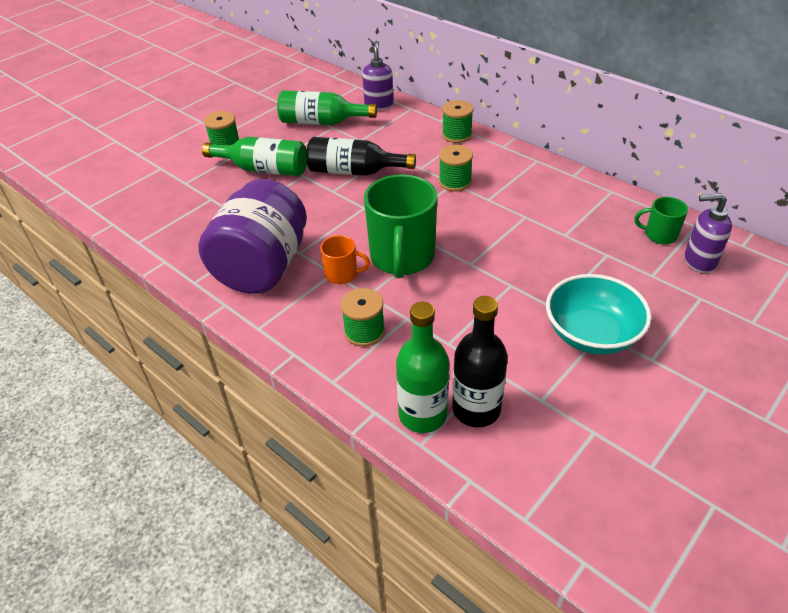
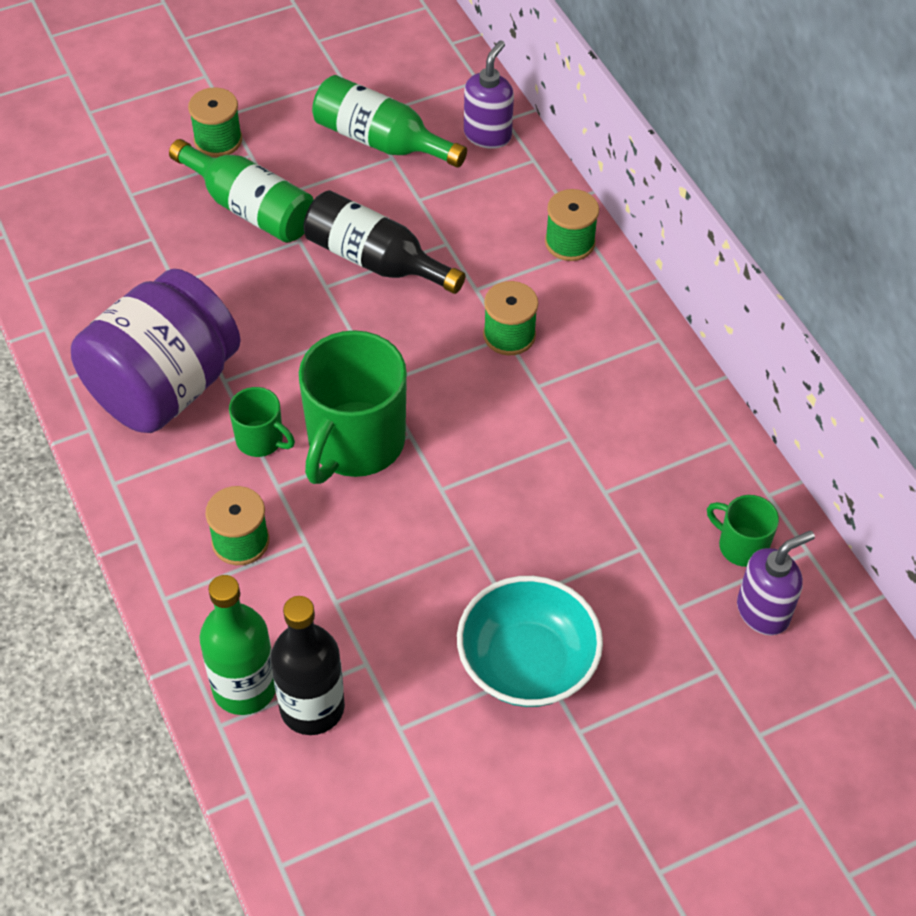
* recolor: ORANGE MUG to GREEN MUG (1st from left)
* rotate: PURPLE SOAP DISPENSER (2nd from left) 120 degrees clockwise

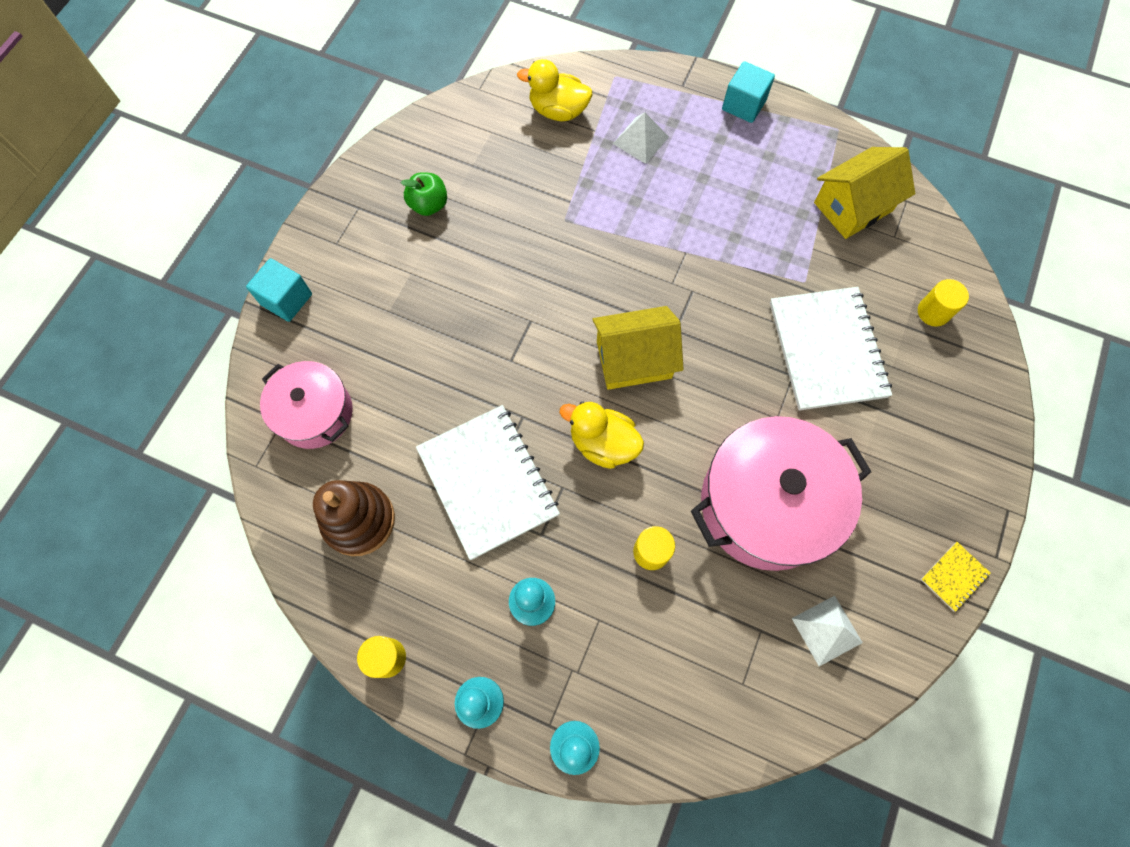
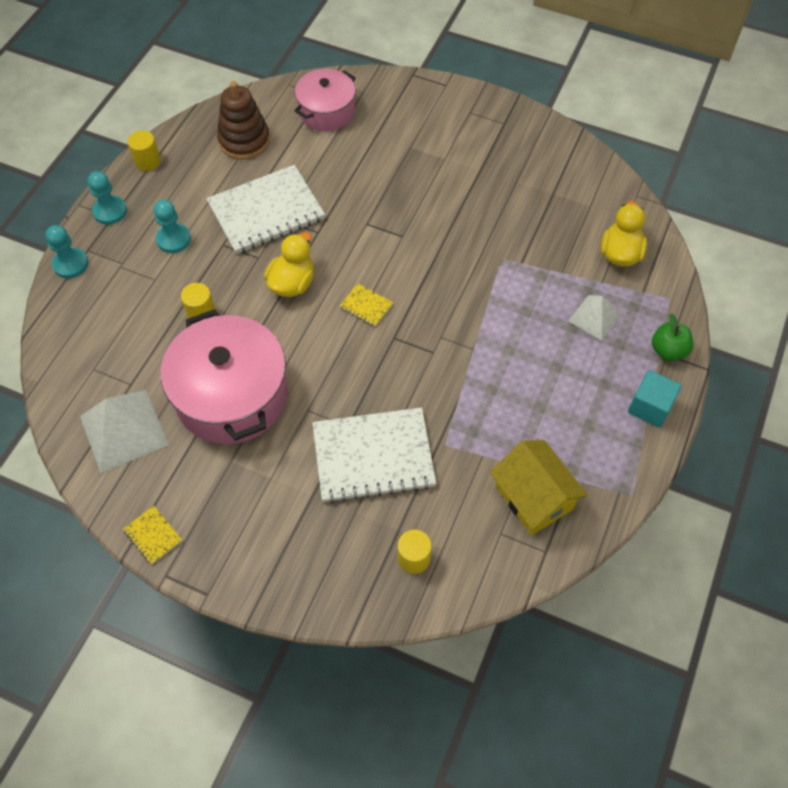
* delete: TURQUOISE CUBE (1st from left)
* move: GREEN APPLE
* replace: YELLOW HOUSE (1st from left) to YELLOW NOTEBOOK (2nd from left)
* resize: WHITE PYRAMID (2nd from left in the first image) x1.68

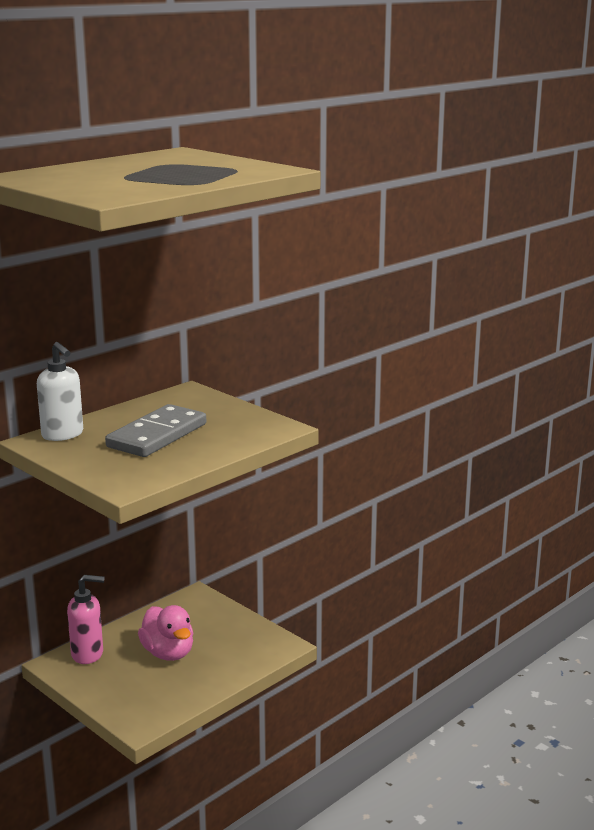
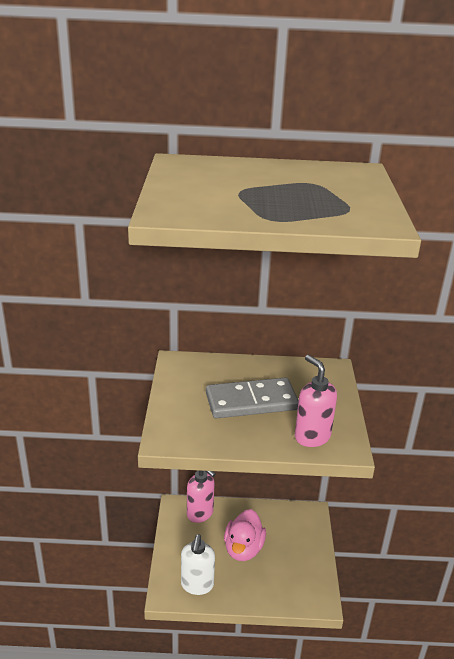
* move: WHITE SOAP DISPENSER
* insert: PINK SOAP DISPENSER (2nd from left)

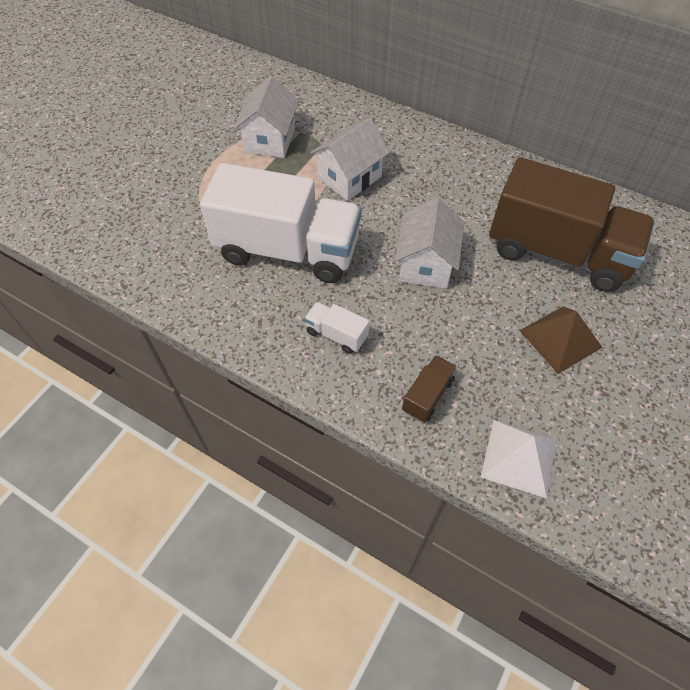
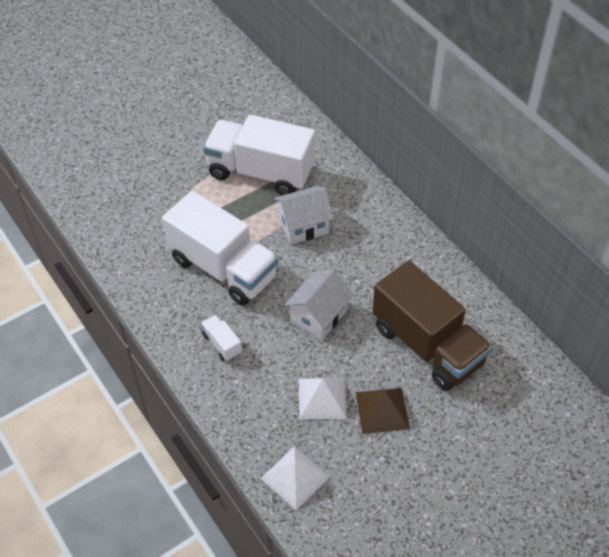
* replace: WHITE HOUSE (1st from left) to WHITE TRUCK (3rd from left)
* delete: BROWN TRUCK (1st from left)
* insert: WHITE PYRAMID (2nd from left)

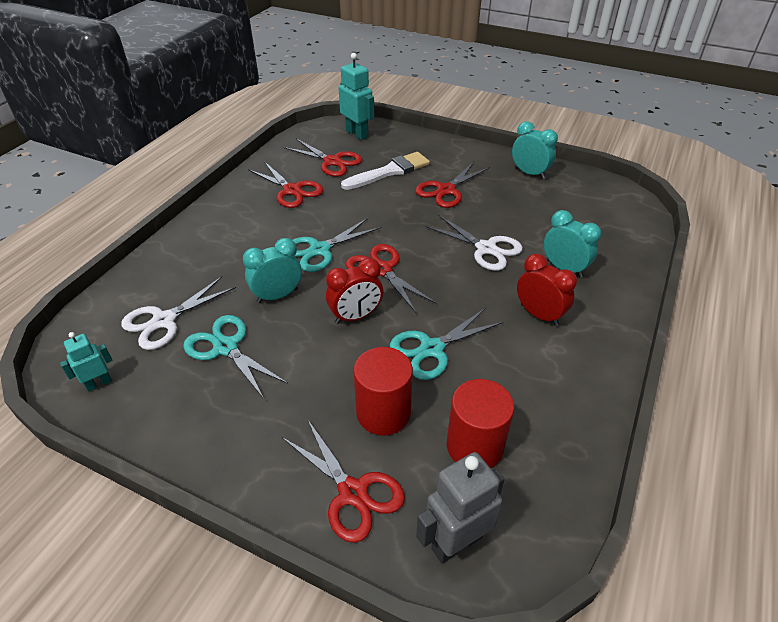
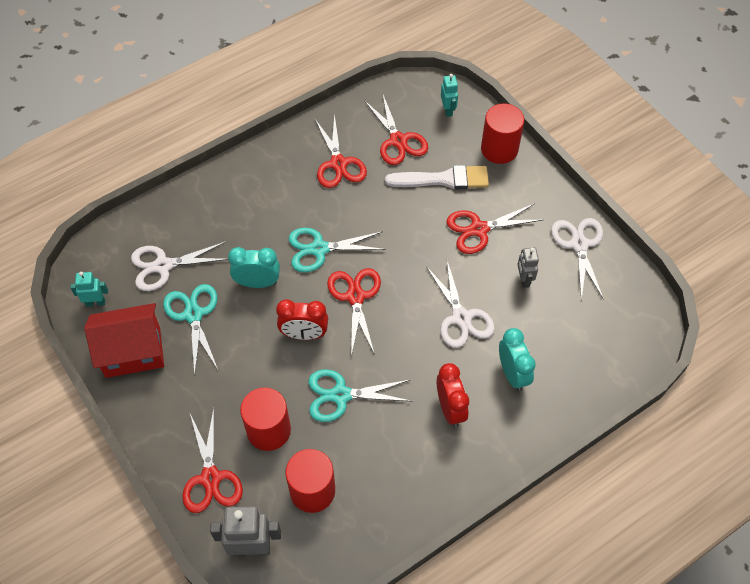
* resize: TURQUOISE ROBOT (2nd from left) x0.58
* replace: TURQUOISE CLOCK (2nd from left) to WHITE SCISSORS (3rd from left)
* insert: RED HOUSE
* insert: RED CYLINDER (3rd from left)
* insert: GREY ROBOT (2nd from left)

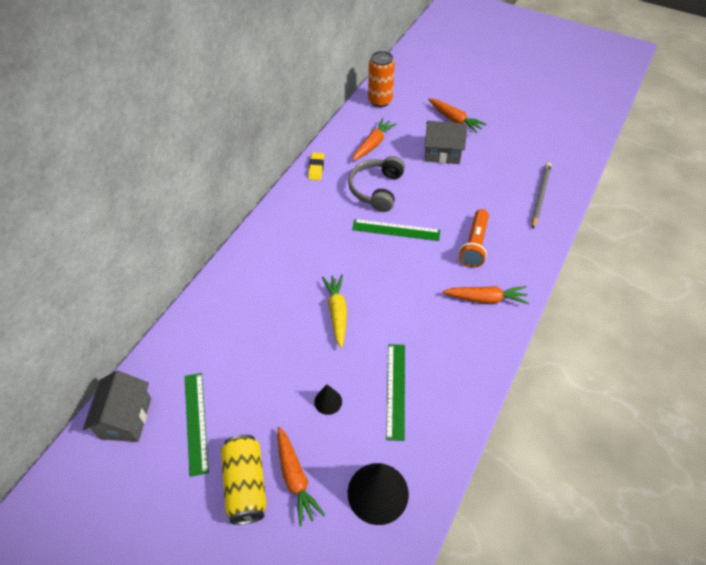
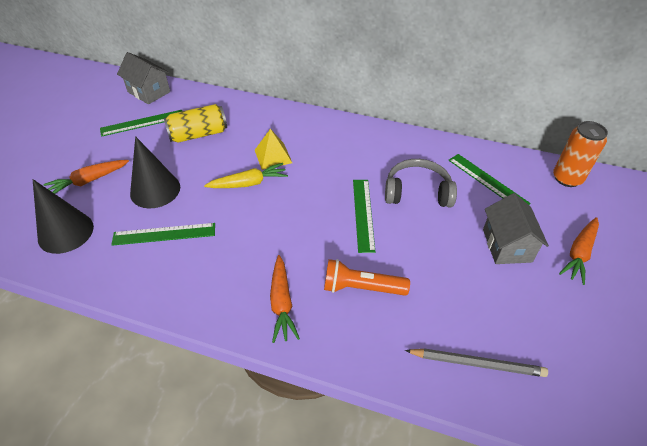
* rotate: GREY HOUSE (1st from left) 45 degrees clockwise
* move: YELLOW CAN
* delete: YELLOW ERASER
* resize: BLACK CONE (1st from left in the first image) x2.01
* replace: ORANGE CARROT (2nd from left) to GREEN RULER (4th from left)
* insert: YELLOW PYRAMID

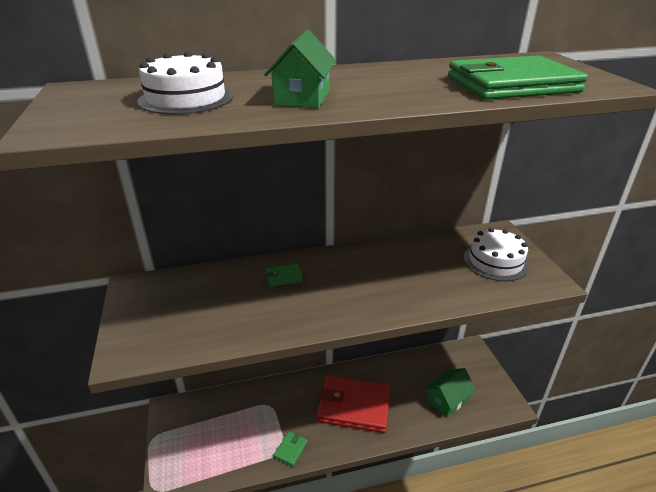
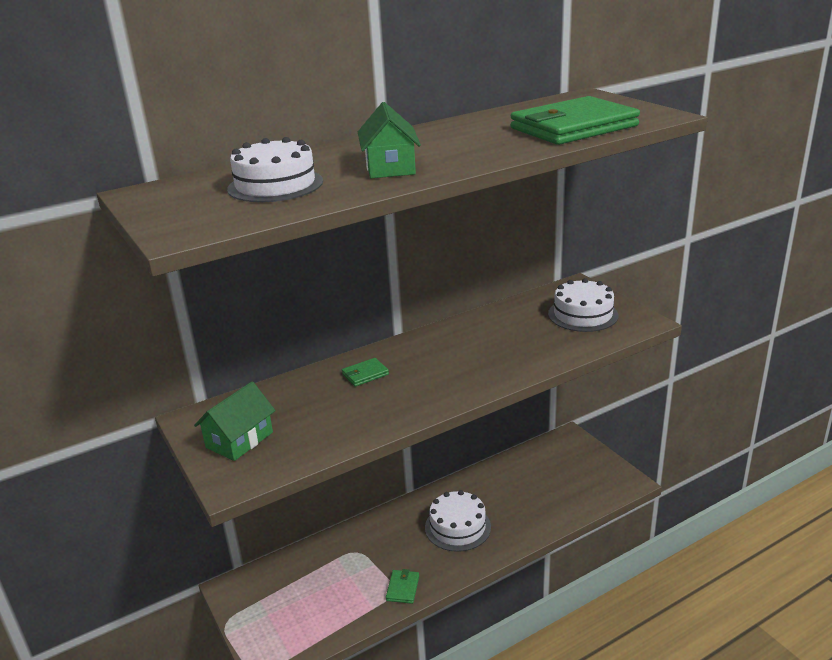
* replace: RED WALLET to WHITE CAKE (2nd from left)
* move: GREEN HOUSE (2nd from left in the first image) to GREEN HOUSE (1st from left)

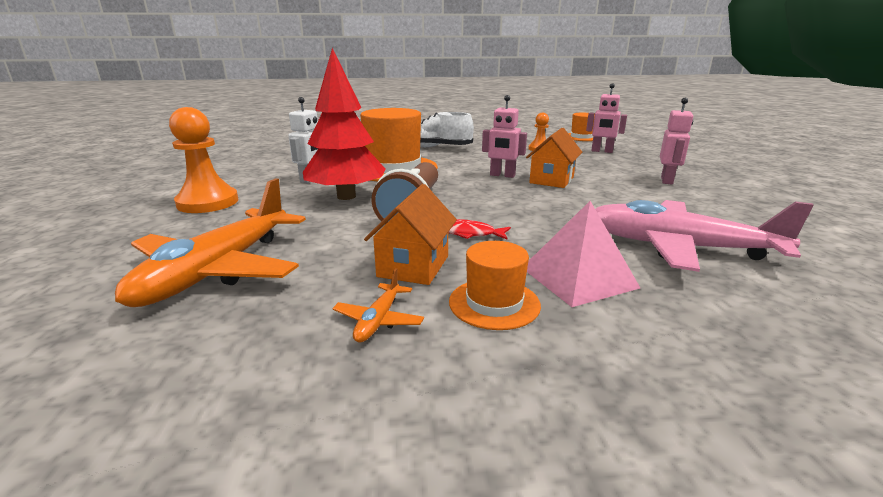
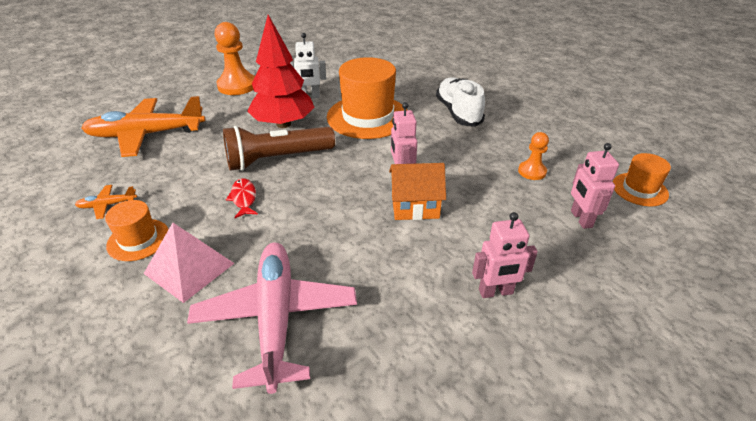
* delete: ORANGE HOUSE (1st from left)

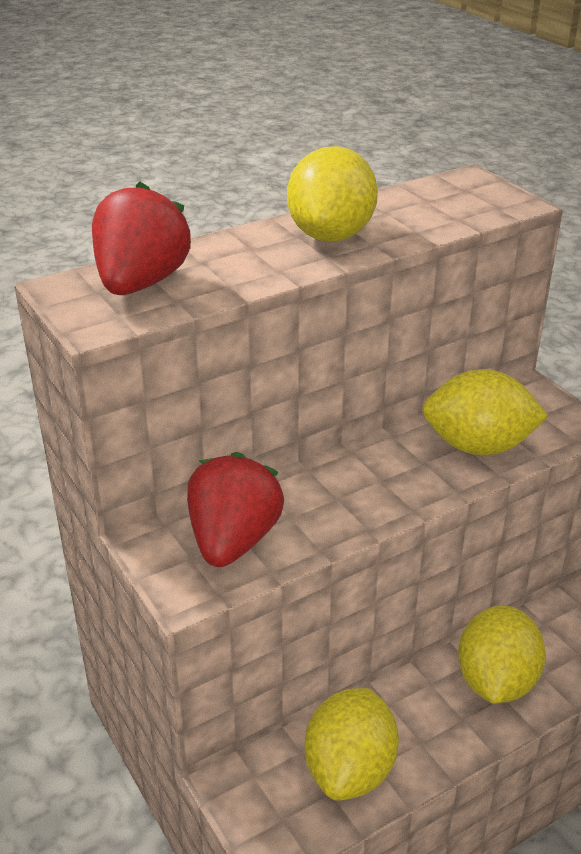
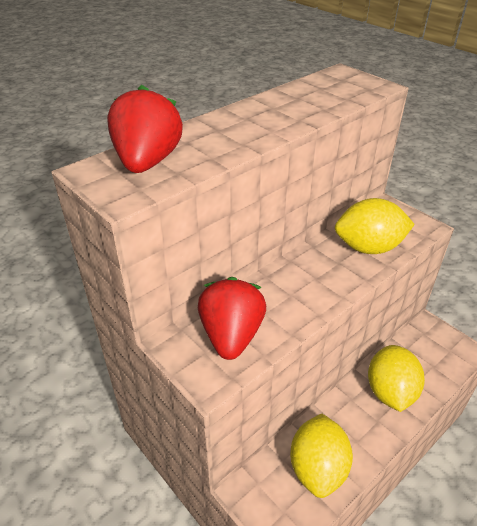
* delete: YELLOW LEMON (1st from left)

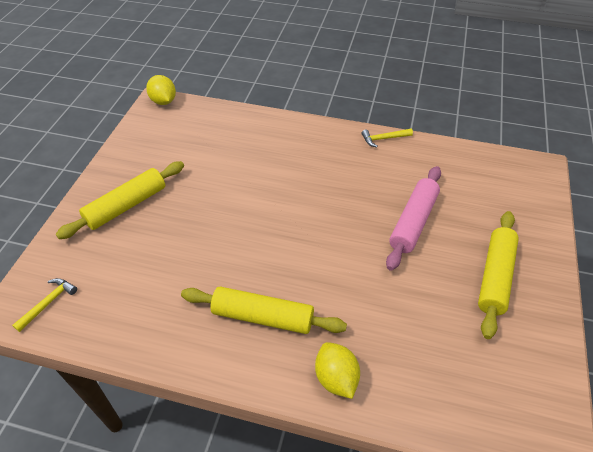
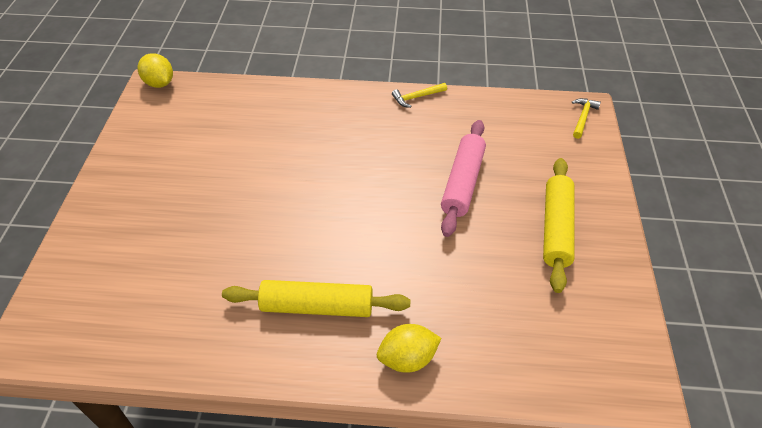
* move: YELLOW HAMMER (1st from left in the first image) to YELLOW HAMMER (2nd from left)
* delete: YELLOW ROLLING PIN (1st from left)
* rotate: YELLOW LEMON (2nd from left) 75 degrees counterclockwise

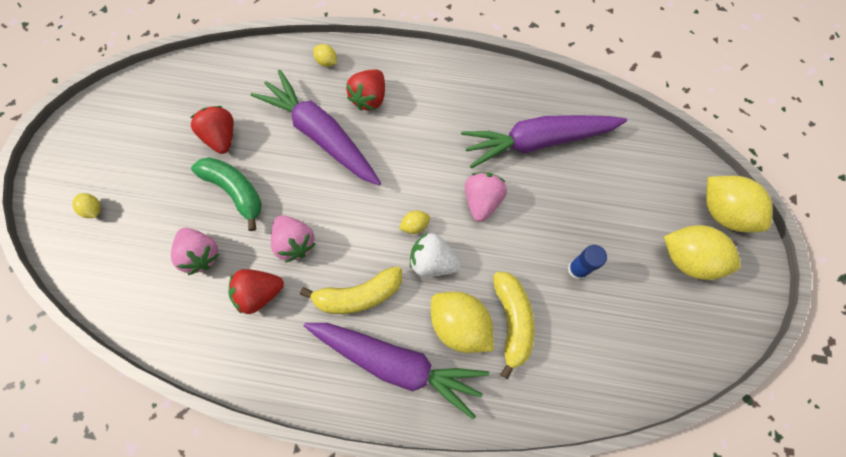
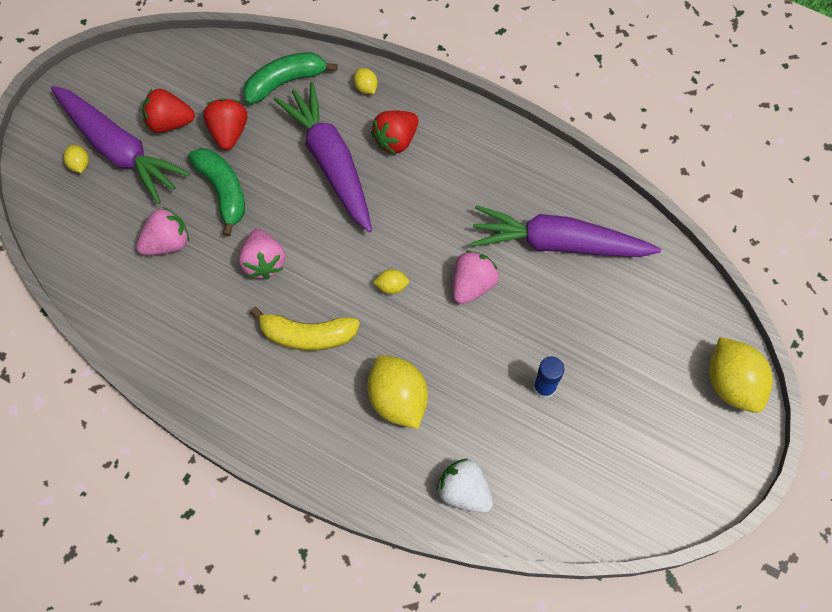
* rotate: PINK STRAWBERRY (1st from left) 105 degrees counterclockwise
* move: RED STRAWBERRY (2nd from left in the first image) to RED STRAWBERRY (1st from left)
* move: PURPLE CARROT (2nd from left in the first image) to PURPLE CARROT (1st from left)
* move: WHITE STRAWBERRY
* delete: YELLOW BANANA (2nd from left)
* delete: YELLOW LEMON (5th from left)
* insert: GREEN BANANA (2nd from left)

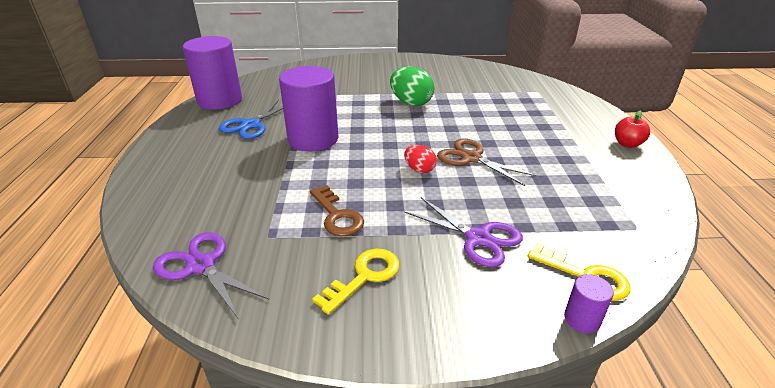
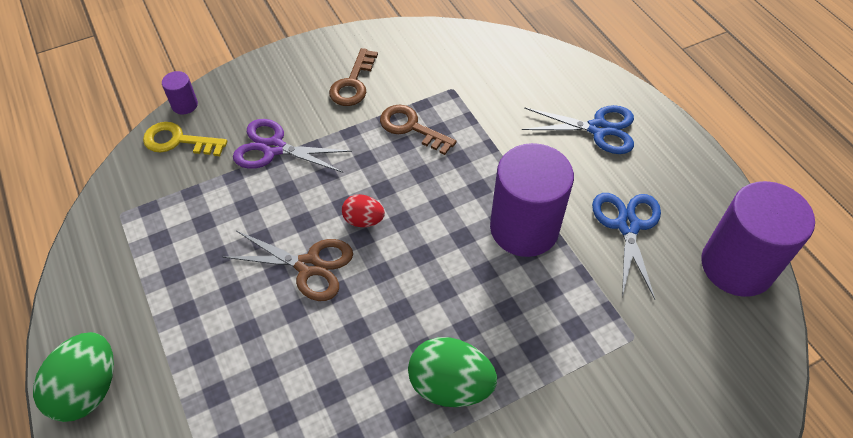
* delete: PURPLE SCISSORS (1st from left)
* recolor: YELLOW KEY (1st from left) to BROWN KEY (1st from left)
* replace: RED APPLE to GREEN EGG (1st from left)
* insert: BLUE SCISSORS (1st from left)

